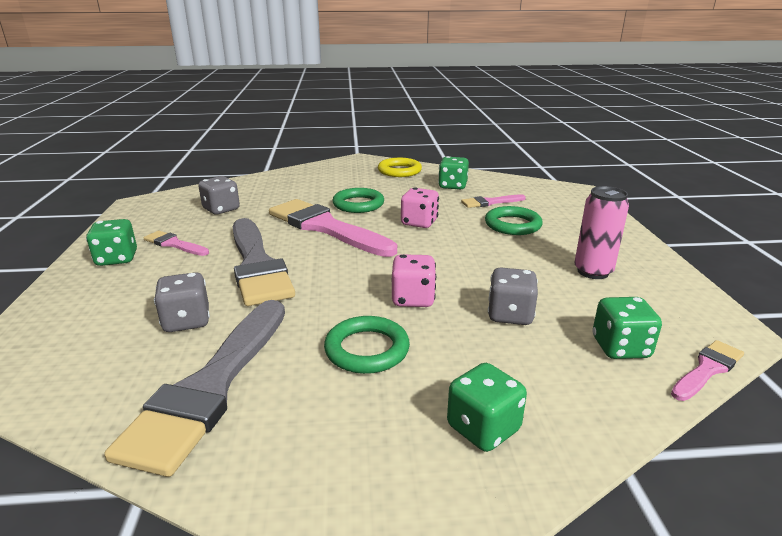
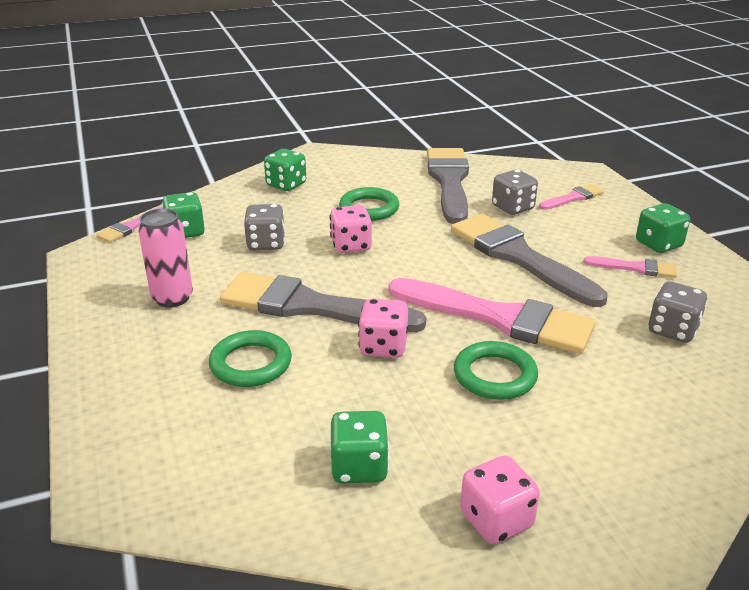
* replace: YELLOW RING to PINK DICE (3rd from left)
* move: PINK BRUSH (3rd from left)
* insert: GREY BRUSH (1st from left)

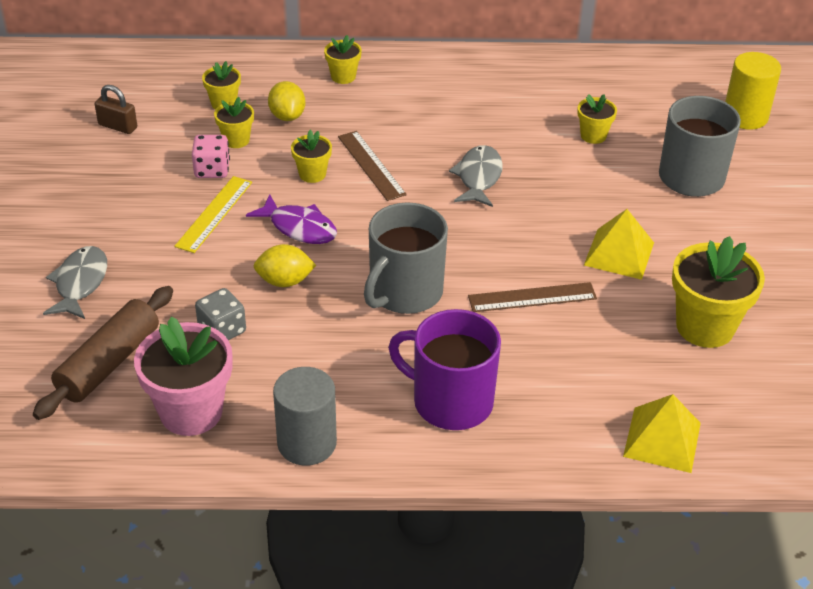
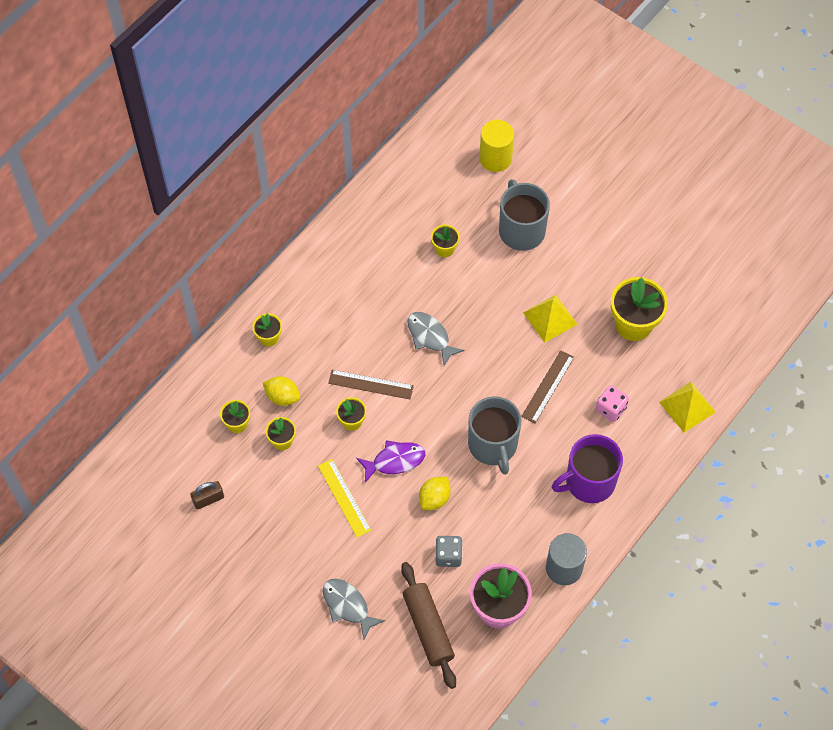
* move: PINK DICE

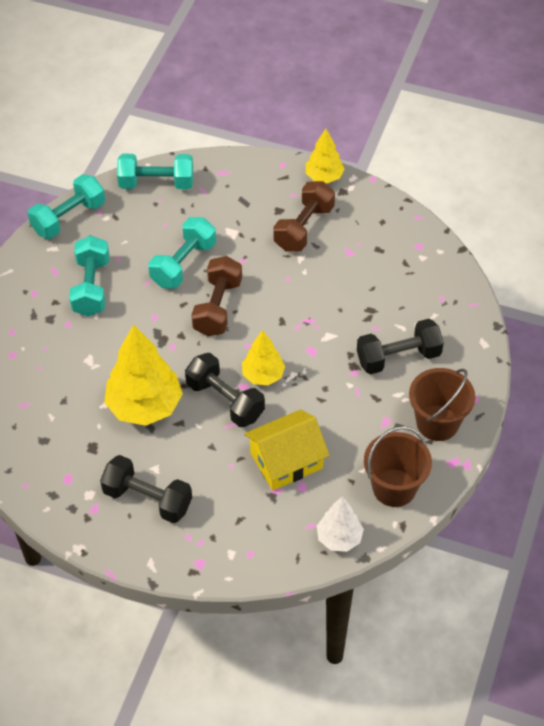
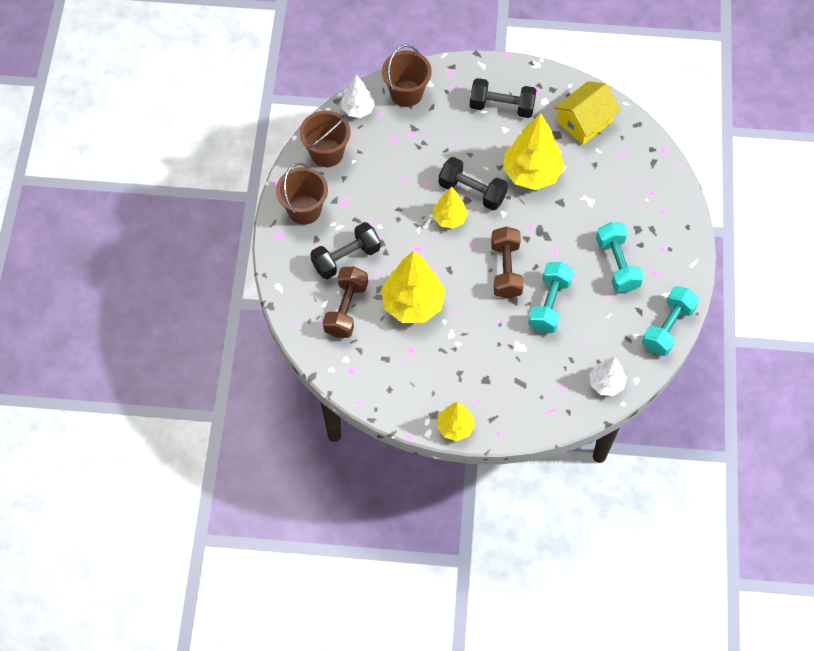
* replace: TURQUOISE DUMBBELL (3rd from left) to WHITE TREE (2nd from left)
* move: YELLOW HOUSE
* move: BROWN DUMBBELL (2nd from left in the first image) to BROWN DUMBBELL (1st from left)
* insert: YELLOW TREE (1st from left)
* insert: BROWN BUCKET (3rd from left)

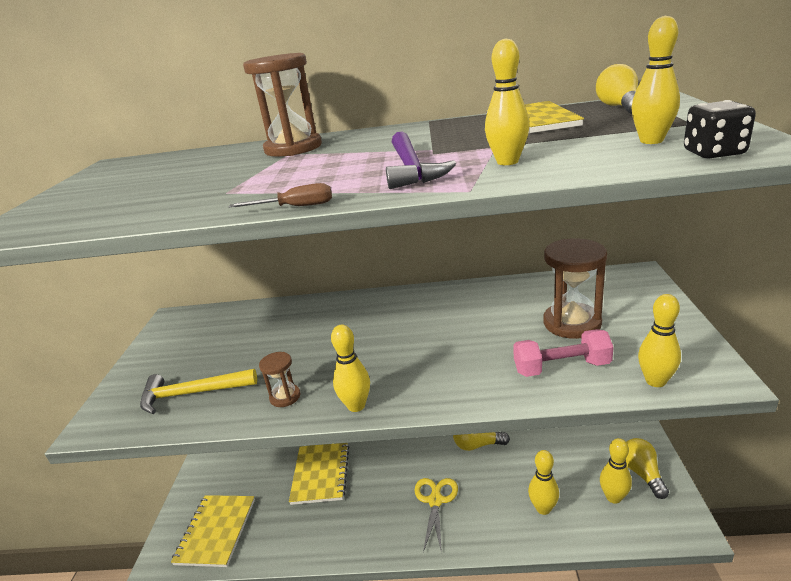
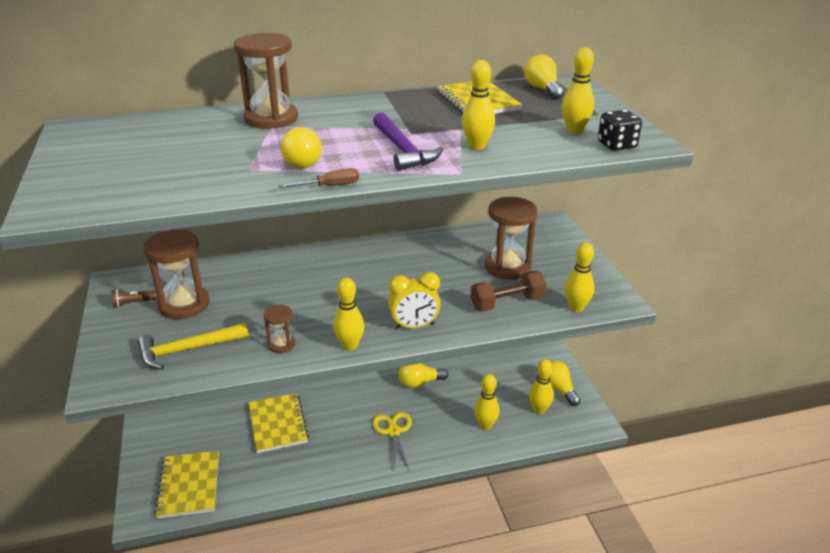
* recolor: PINK DUMBBELL to BROWN DUMBBELL
* insert: BROWN FLASHLIGHT
* insert: BROWN HOURGLASS (1st from left)
* insert: YELLOW LIGHT BULB (1st from left)
* insert: YELLOW CLOCK

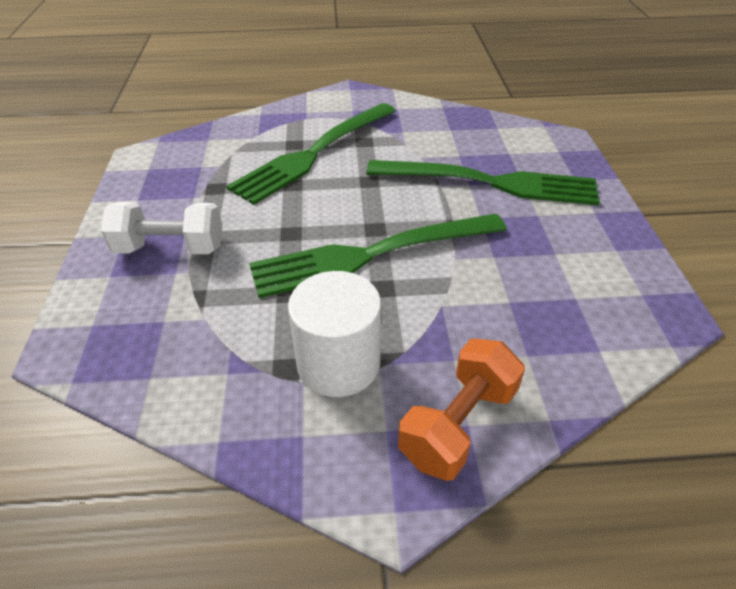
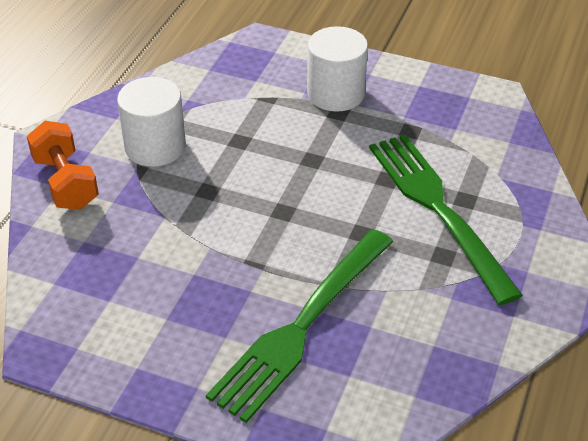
* replace: WHITE DUMBBELL to WHITE CYLINDER (2nd from left)
* delete: GREEN FORK (2nd from left)

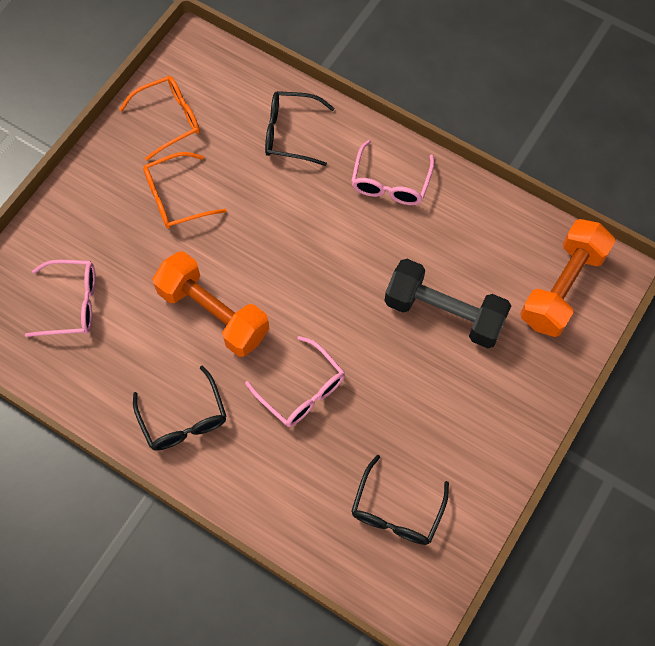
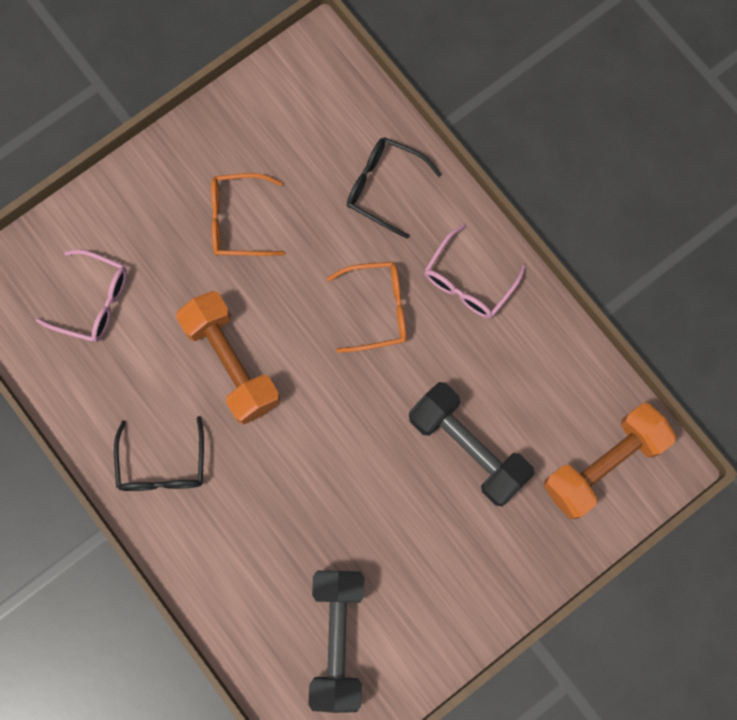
* move: ORANGE GLASSES (1st from left in the first image) to ORANGE GLASSES (2nd from left)
* delete: PINK GLASSES (2nd from left)
* replace: BLACK GLASSES (3rd from left) to BLACK DUMBBELL (1st from left)

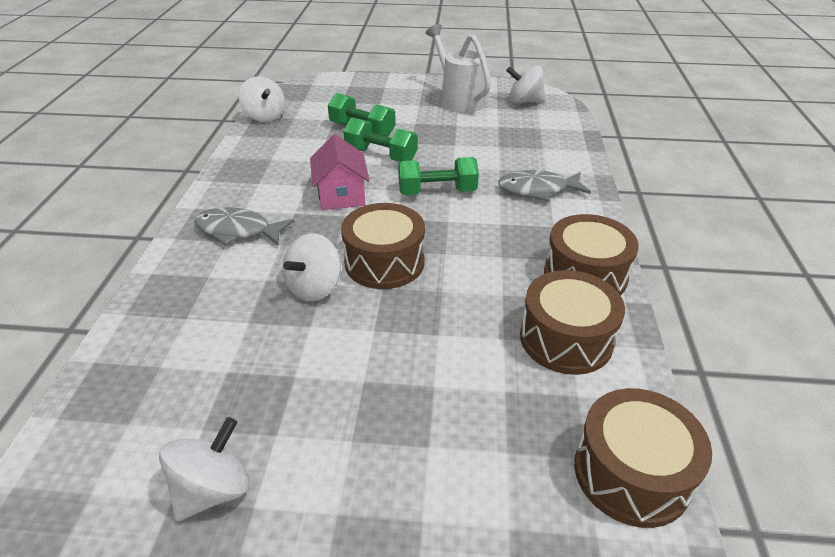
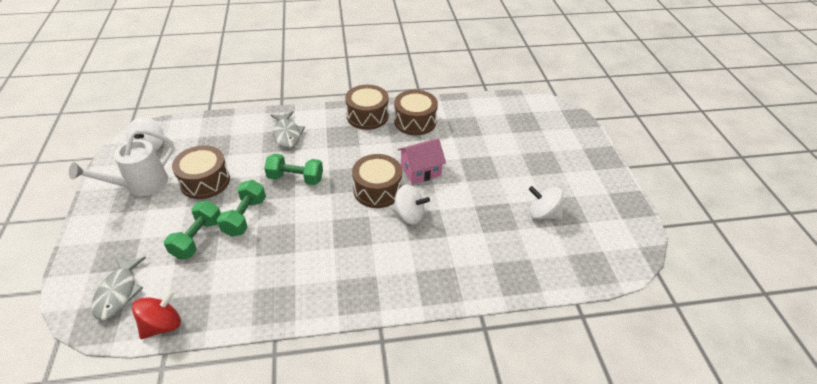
* move: GREY FISH (1st from left)
* recolor: WHITE SPINNING TOP (2nd from left) to RED SPINNING TOP
* move: PINK HOUSE
* rotate: GREEN DUMBBELL (3rd from left) 60 degrees counterclockwise
* move: BROWN DRUM (4th from left in the first image) to BROWN DRUM (1st from left)

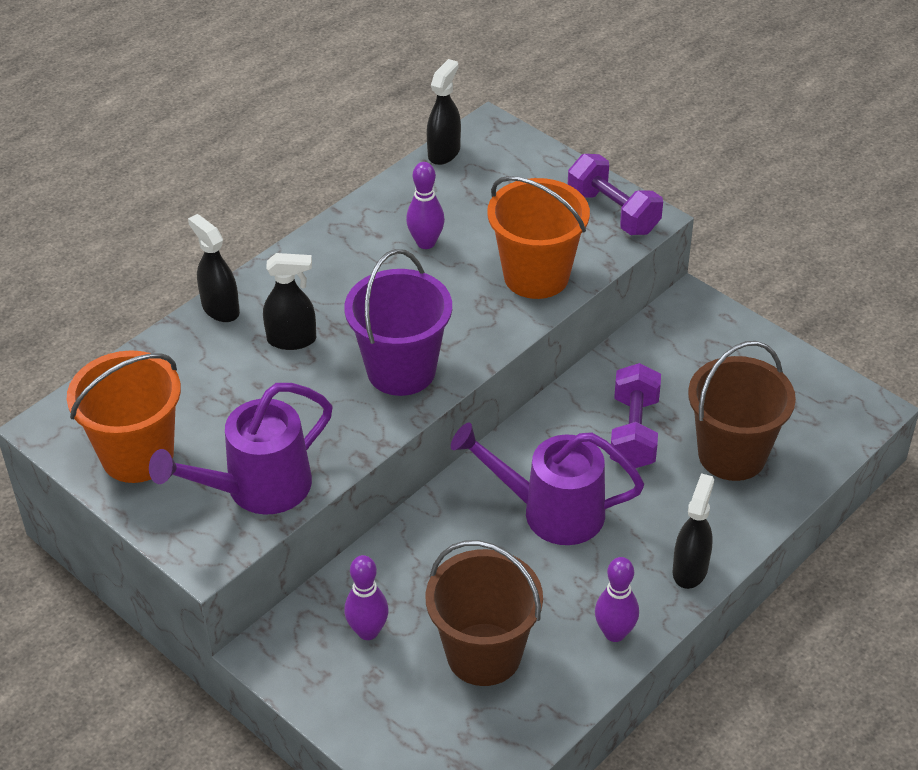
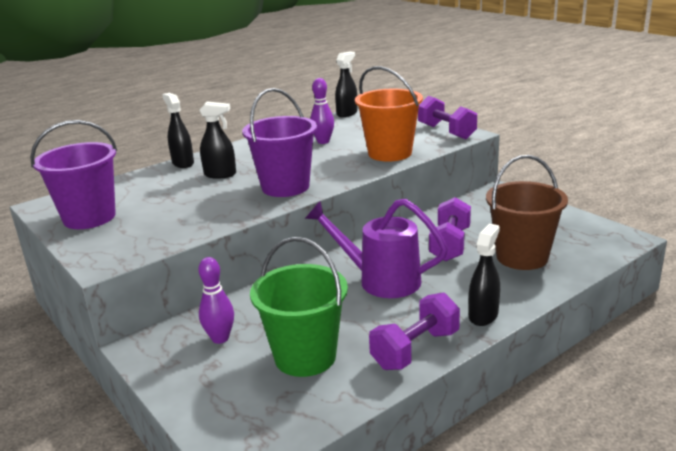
* recolor: ORANGE BUCKET (1st from left) to PURPLE BUCKET (1st from left)
* delete: PURPLE WATERING CAN (1st from left)
* recolor: BROWN BUCKET (1st from left) to GREEN BUCKET
* replace: PURPLE BOWLING PIN (3rd from left) to PURPLE DUMBBELL (1st from left)

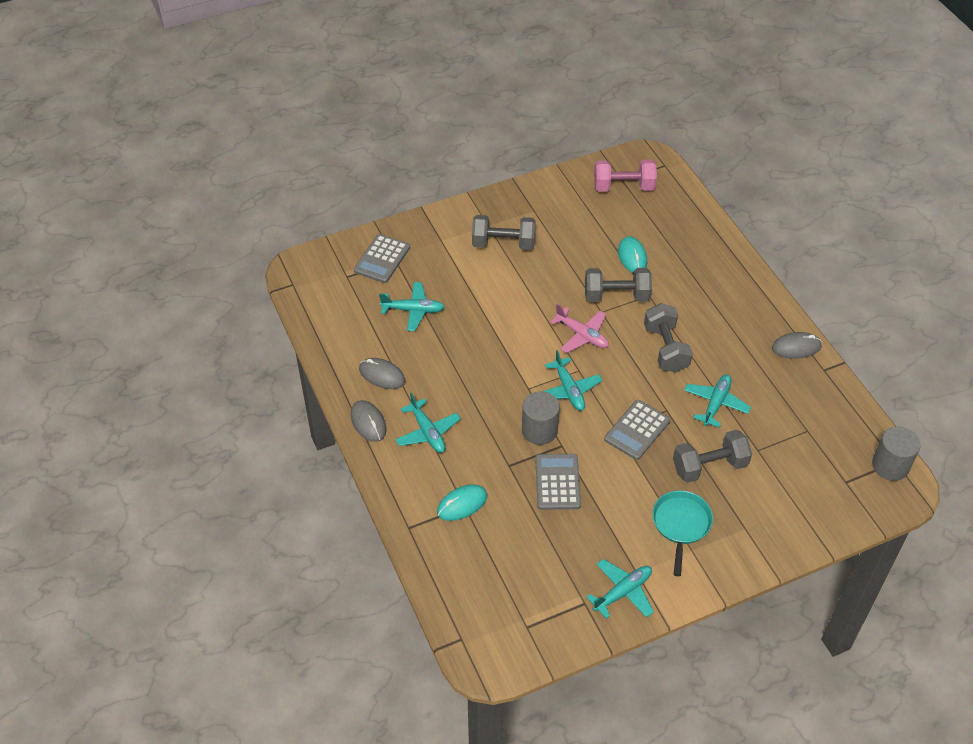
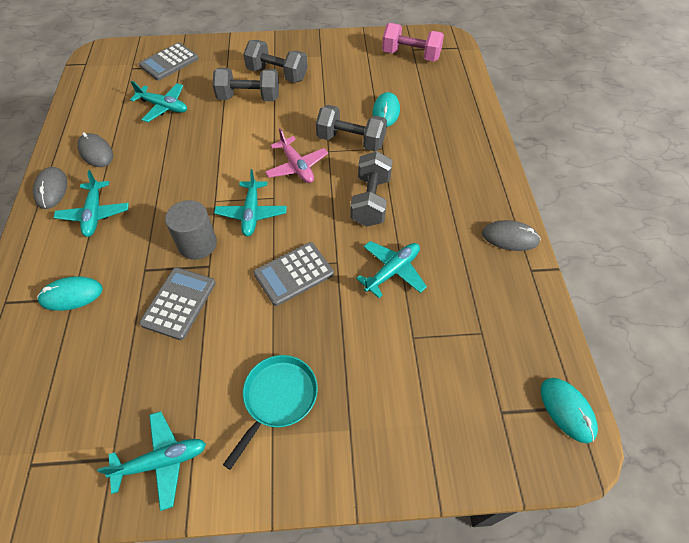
* move: GREY DUMBBELL (4th from left in the first image) to GREY DUMBBELL (1st from left)
* replace: GREY CYLINDER (2nd from left) to TURQUOISE MOUSE (3rd from left)

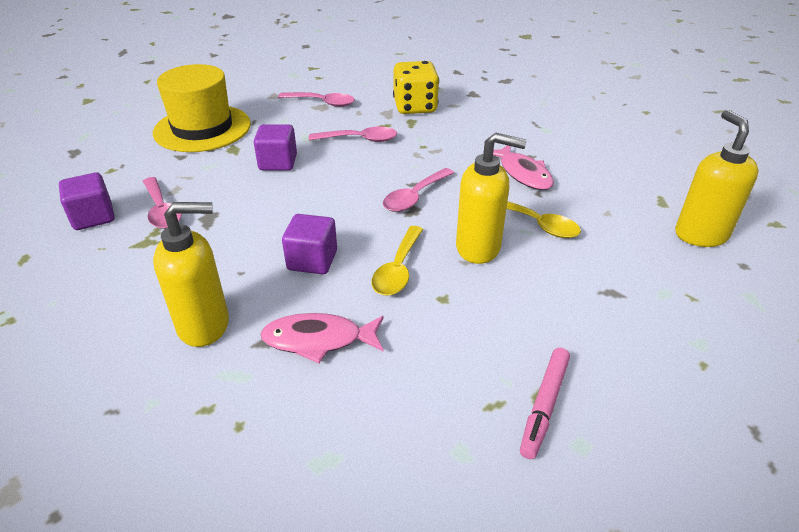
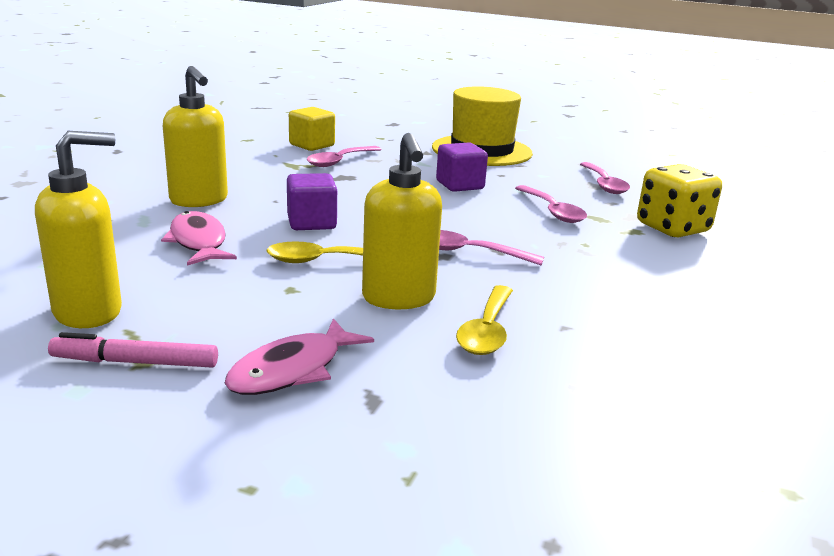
* recolor: PURPLE CUBE (1st from left) to YELLOW CUBE
* move: PINK FISH (2nd from left)
* move: YELLOW SOAP DISPENSER (3rd from left in the first image) to YELLOW SOAP DISPENSER (1st from left)

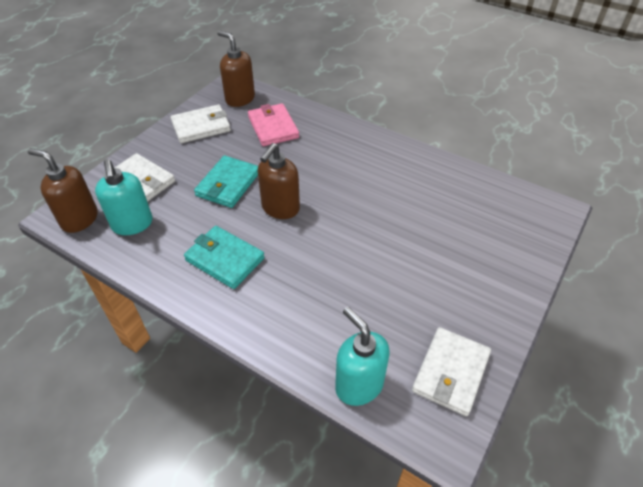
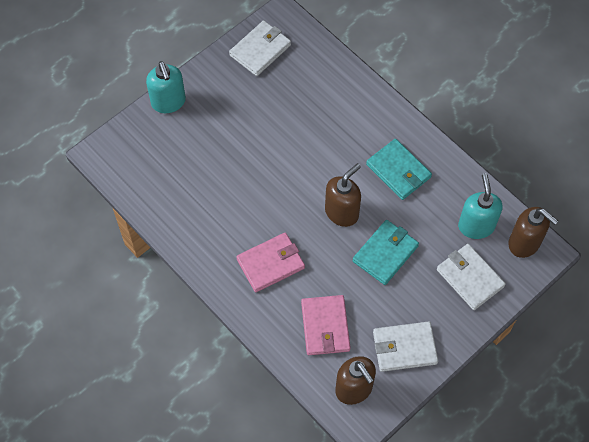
* move: TURQUOISE SOAP DISPENSER (2nd from left in the first image) to TURQUOISE SOAP DISPENSER (1st from left)
* insert: PINK WALLET (1st from left)

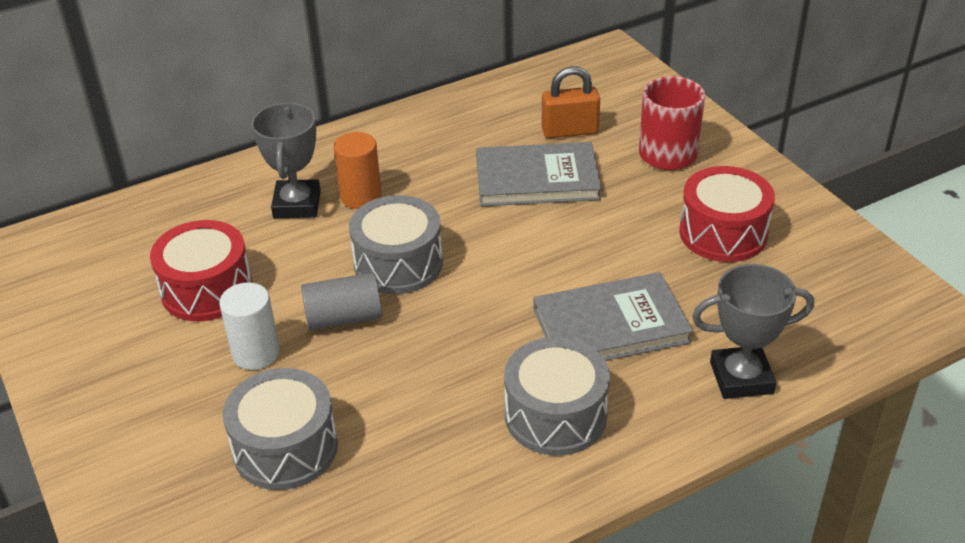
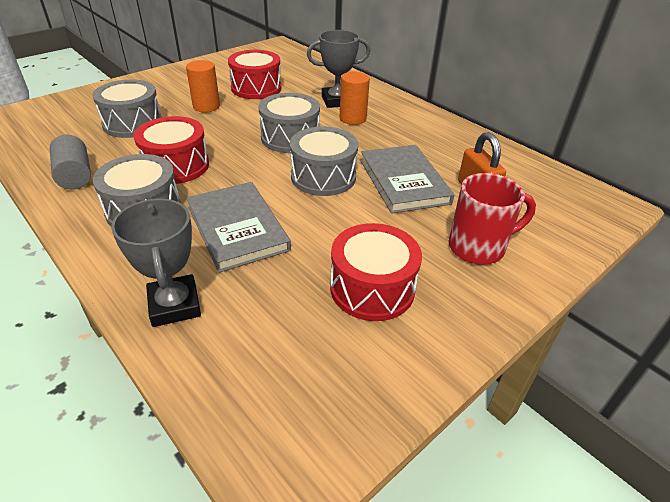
* recolor: WHITE CYLINDER to ORANGE CYLINDER (1st from left)
* move: GREY CYLINDER
* insert: RED DRUM (1st from left)
* insert: GREY DRUM (4th from left)

